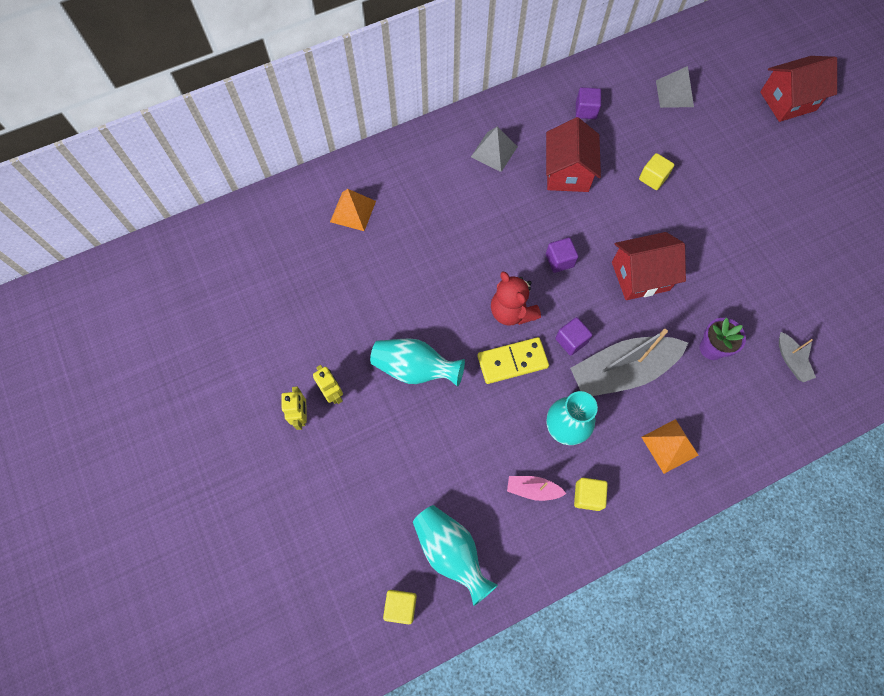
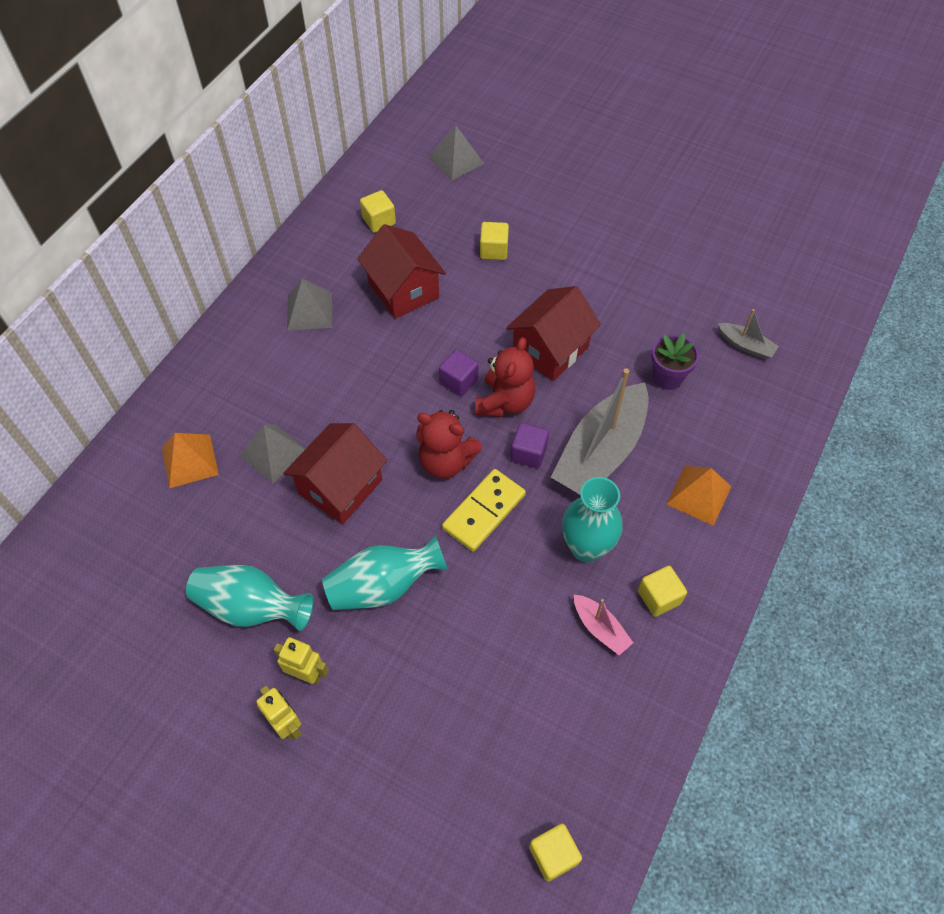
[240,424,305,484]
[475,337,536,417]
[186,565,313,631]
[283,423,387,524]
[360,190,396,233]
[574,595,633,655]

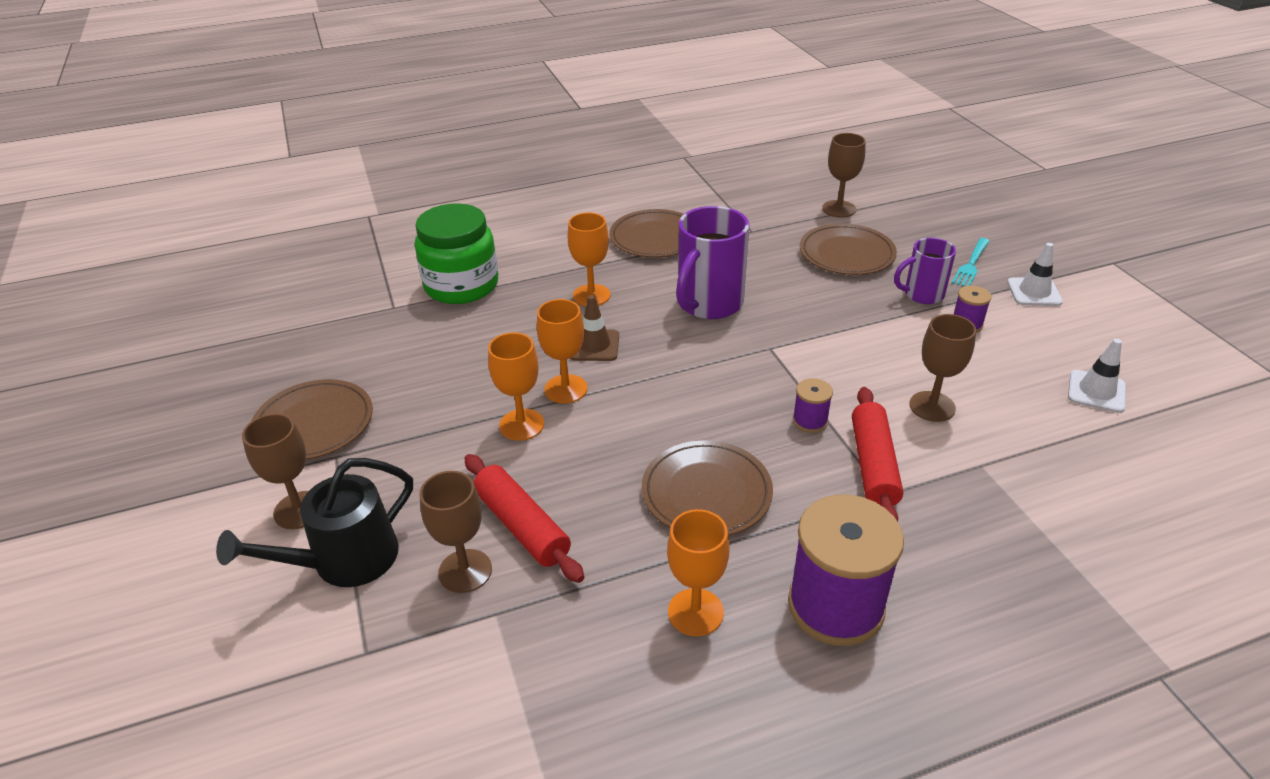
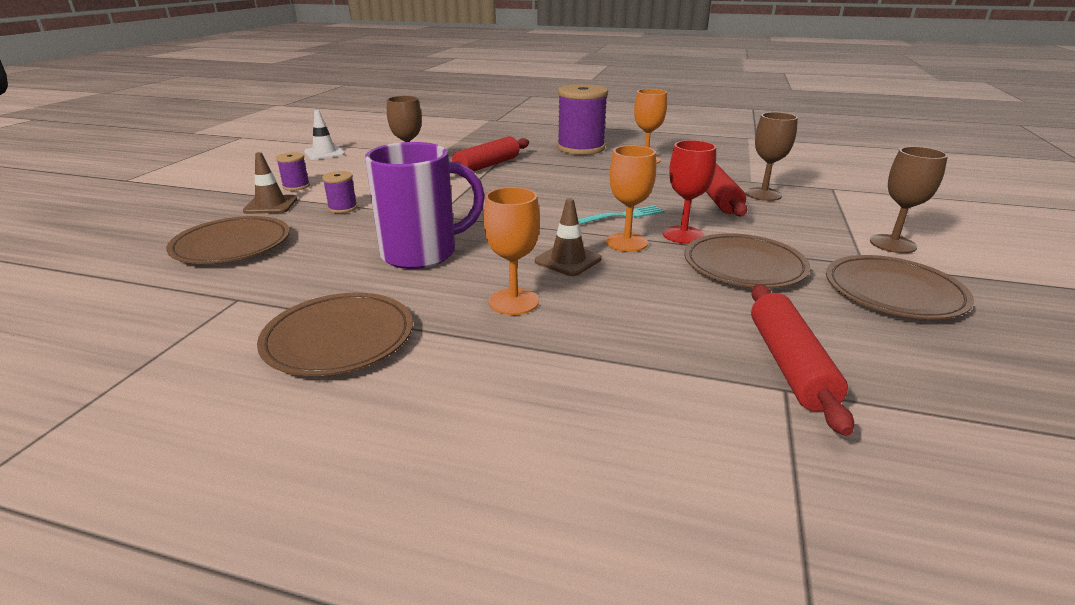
[216,458,413,587] (first image)
[415,203,498,304] (first image)
[822,133,866,218] (first image)
[1007,243,1063,306] (first image)
[751,284,854,436]
[684,233,811,288]
[322,171,358,213]
[578,205,664,225]
[243,152,297,214]
[663,140,716,244]

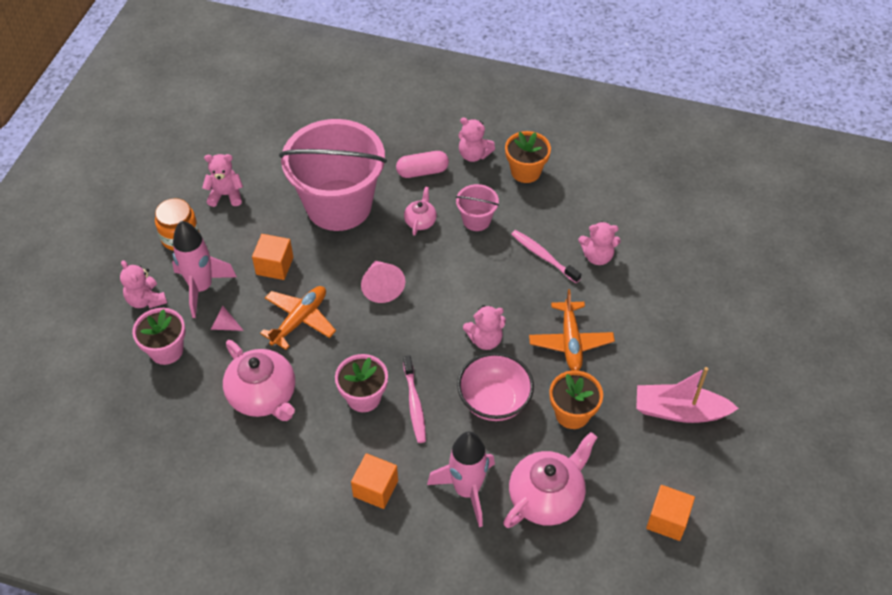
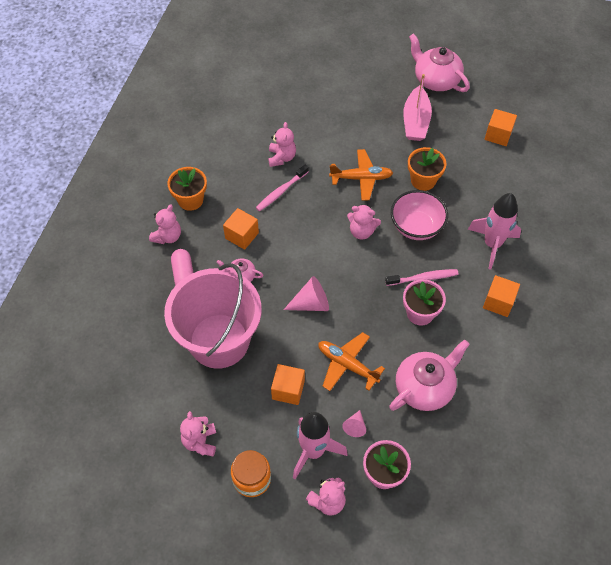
[409,33,470,92]
[223,208,259,250]
[347,204,381,240]

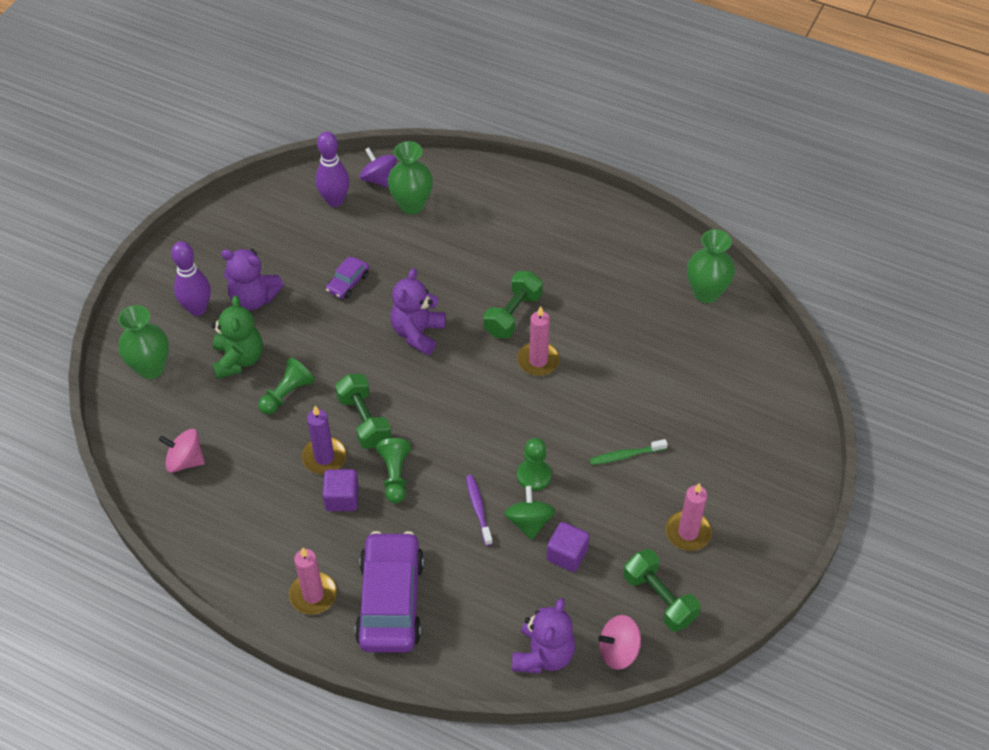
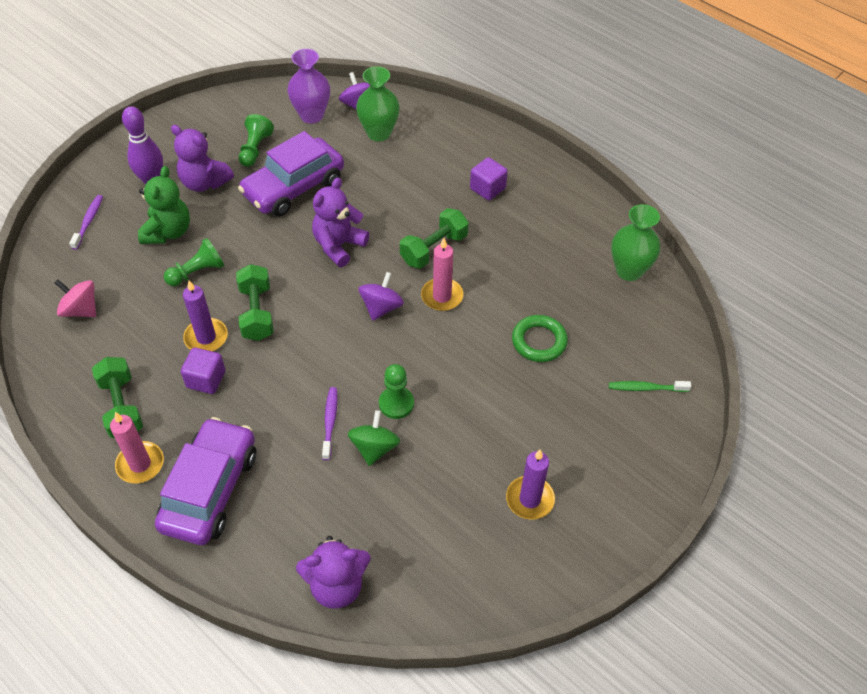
[598,615,641,670] (first image)
[359,272,404,321]
[512,315,568,362]
[239,114,274,167]
[470,157,508,201]
[609,381,691,392]
[92,357,143,438]
[69,195,103,250]
[288,49,330,123]
[506,450,555,520]
[296,536,371,609]
[238,131,344,216]

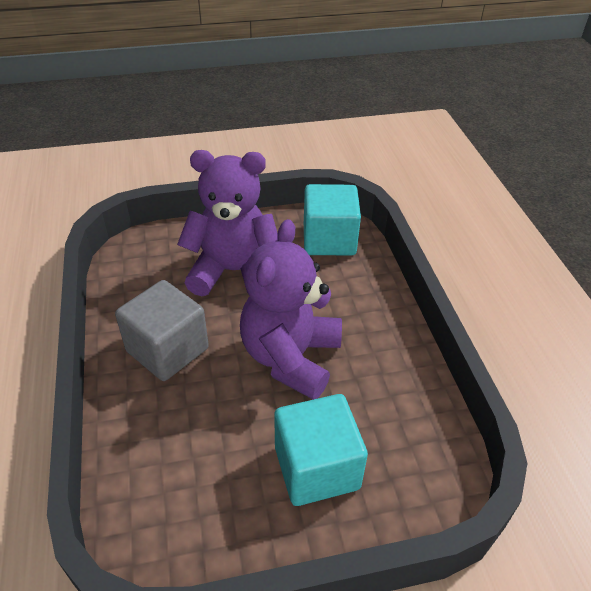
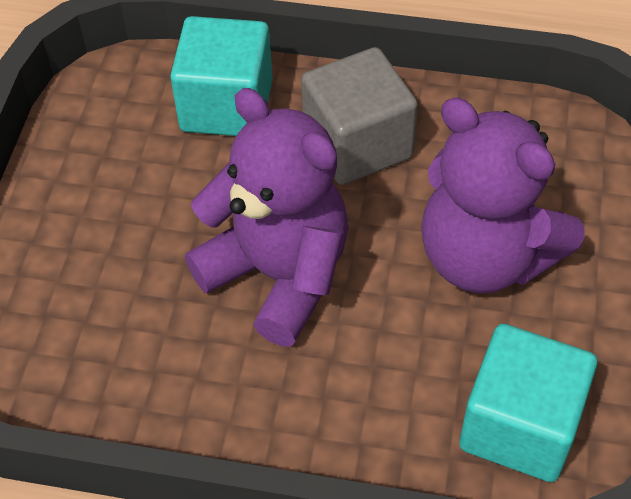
[170,16,273,136]
[421,97,585,293]

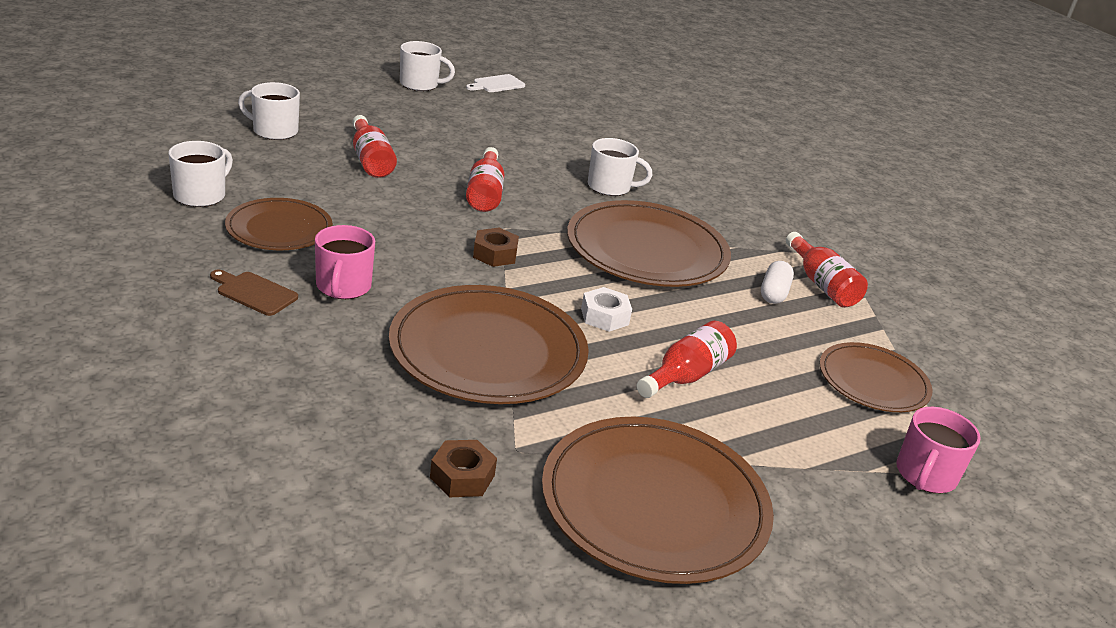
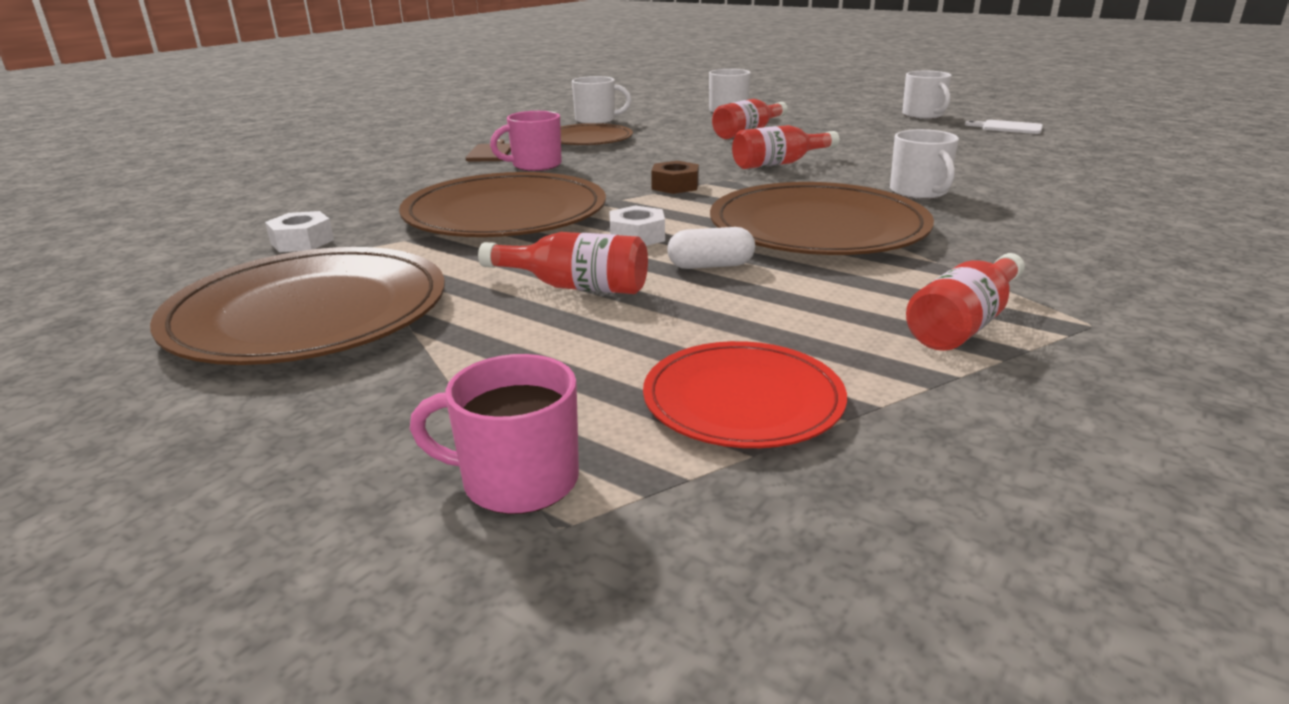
[667,227,755,269]
[265,211,334,252]
[643,341,847,448]

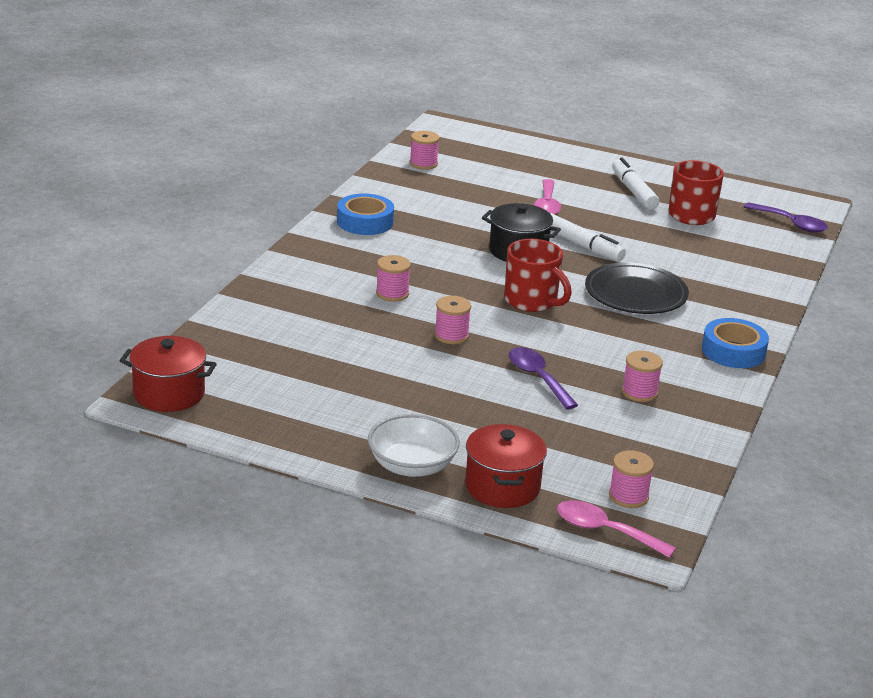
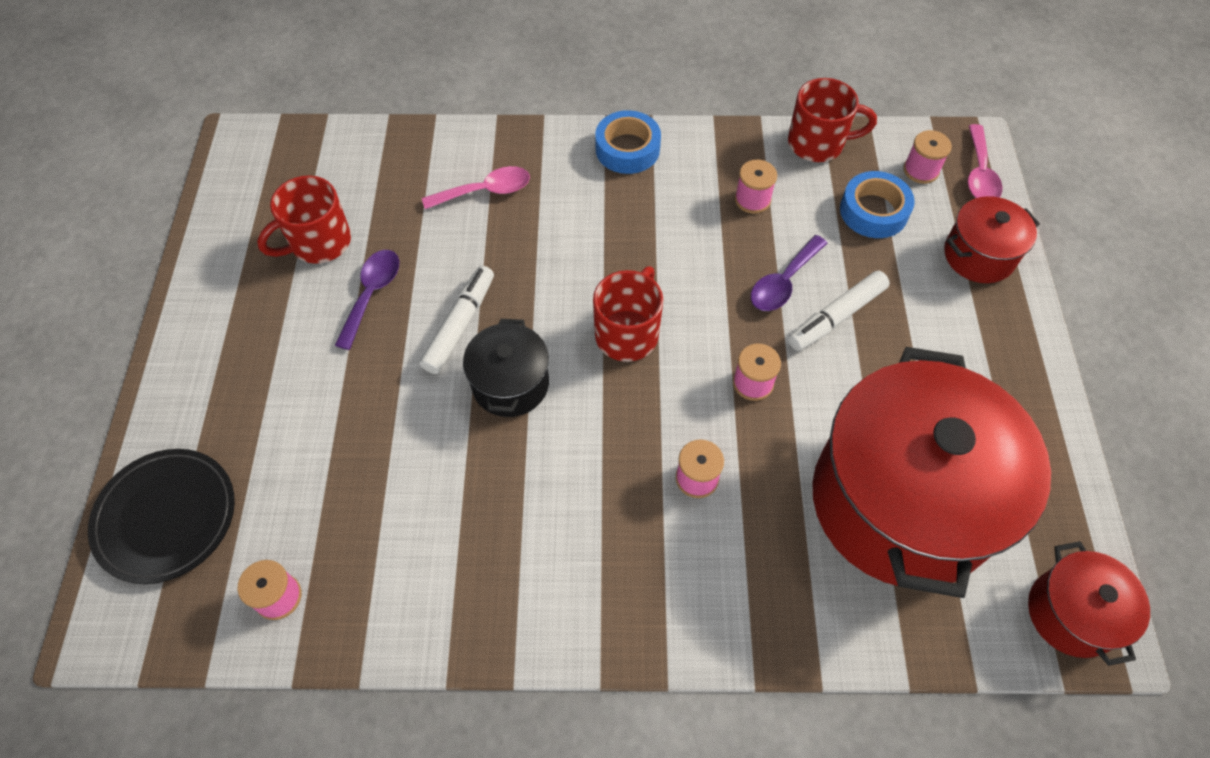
[368,414,460,477] (first image)
[788,78,877,162]
[812,347,1051,598]
[840,171,915,238]
[422,166,530,209]
[88,449,235,584]
[788,270,890,351]
[335,250,399,350]

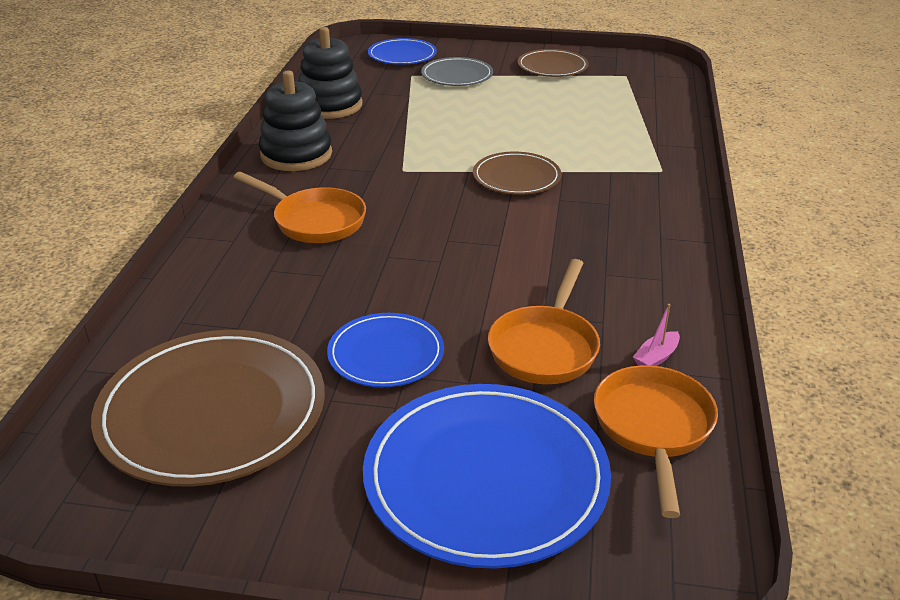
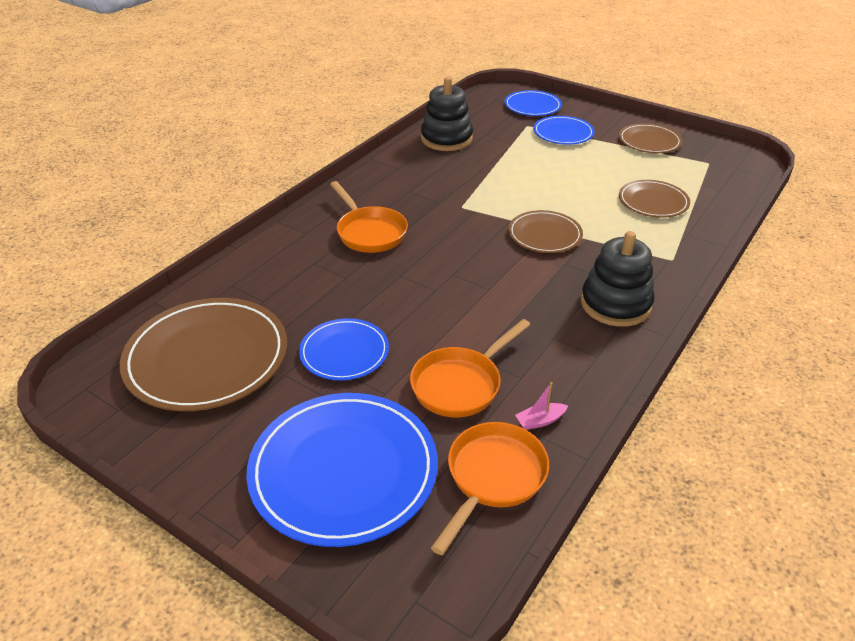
[619,180,690,218]
[581,231,654,327]
[533,116,595,145]

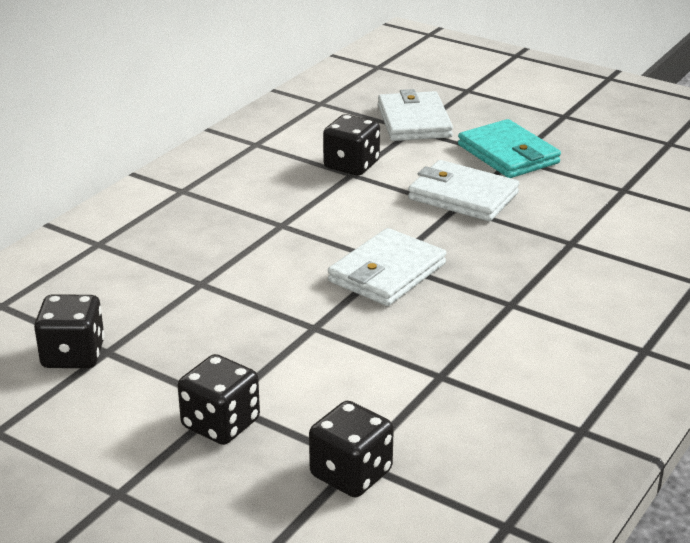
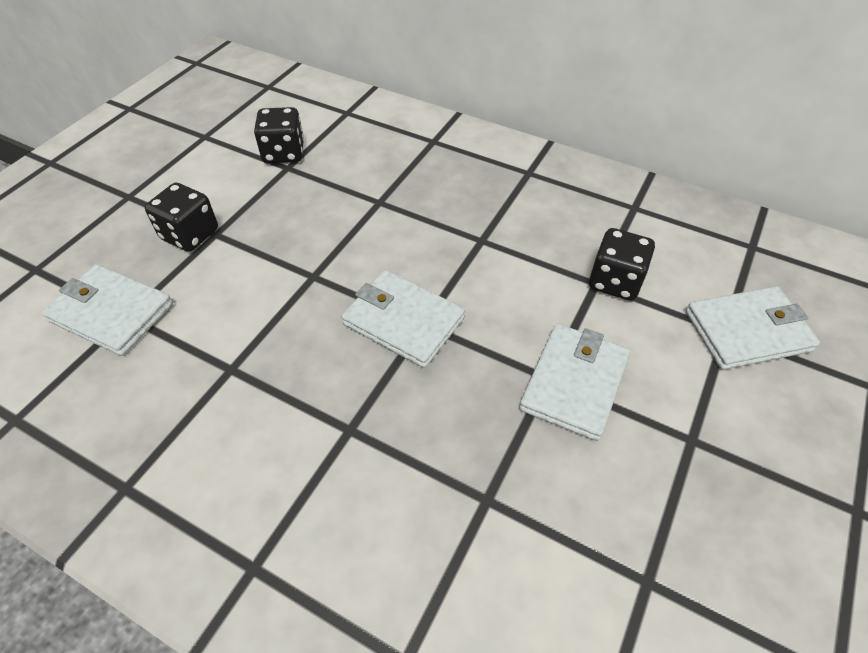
[458,119,561,178] (first image)
[42,264,173,356]

